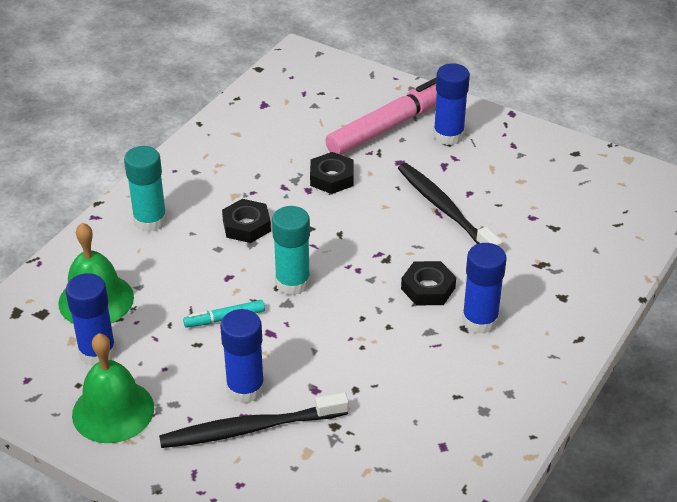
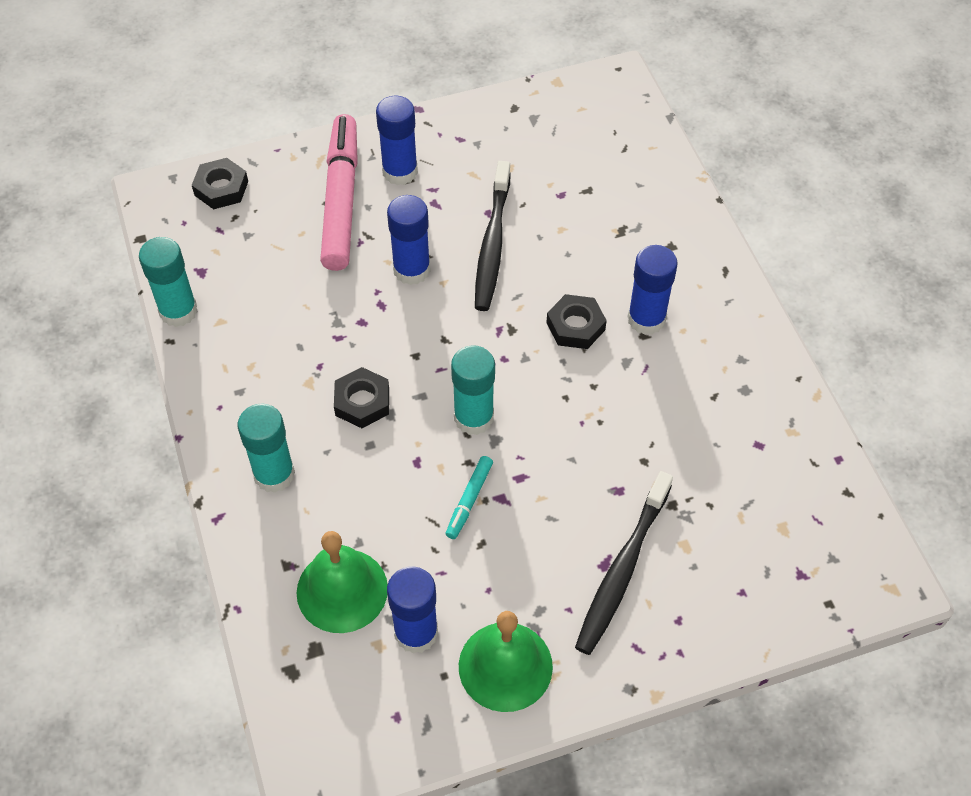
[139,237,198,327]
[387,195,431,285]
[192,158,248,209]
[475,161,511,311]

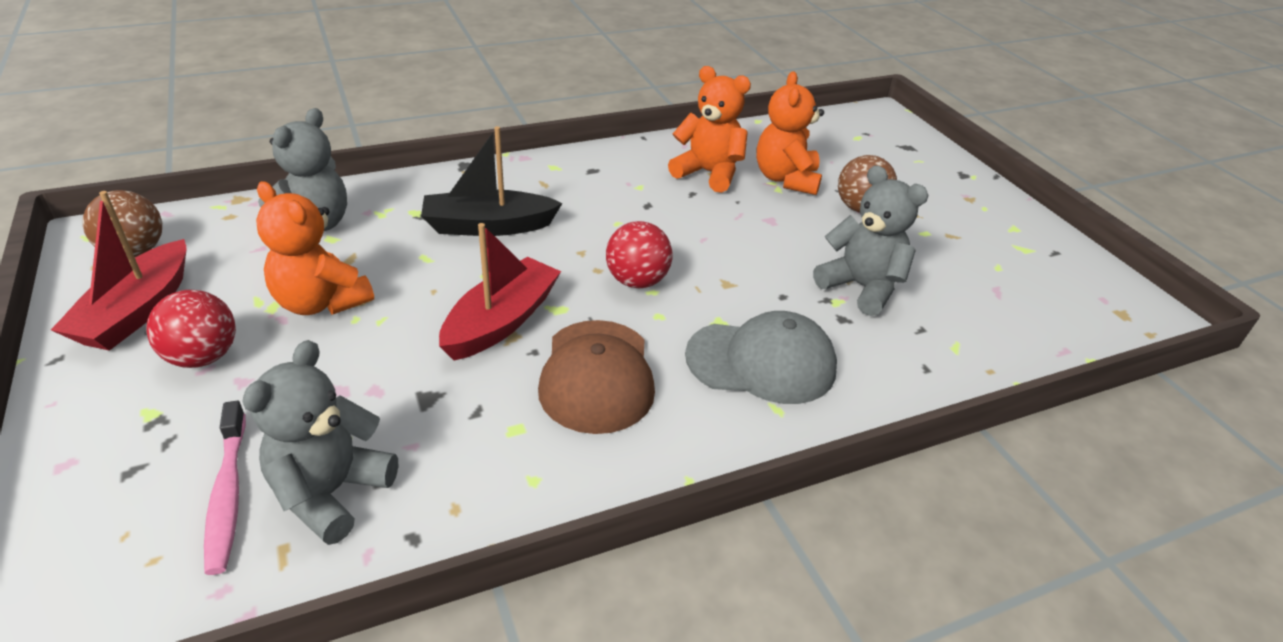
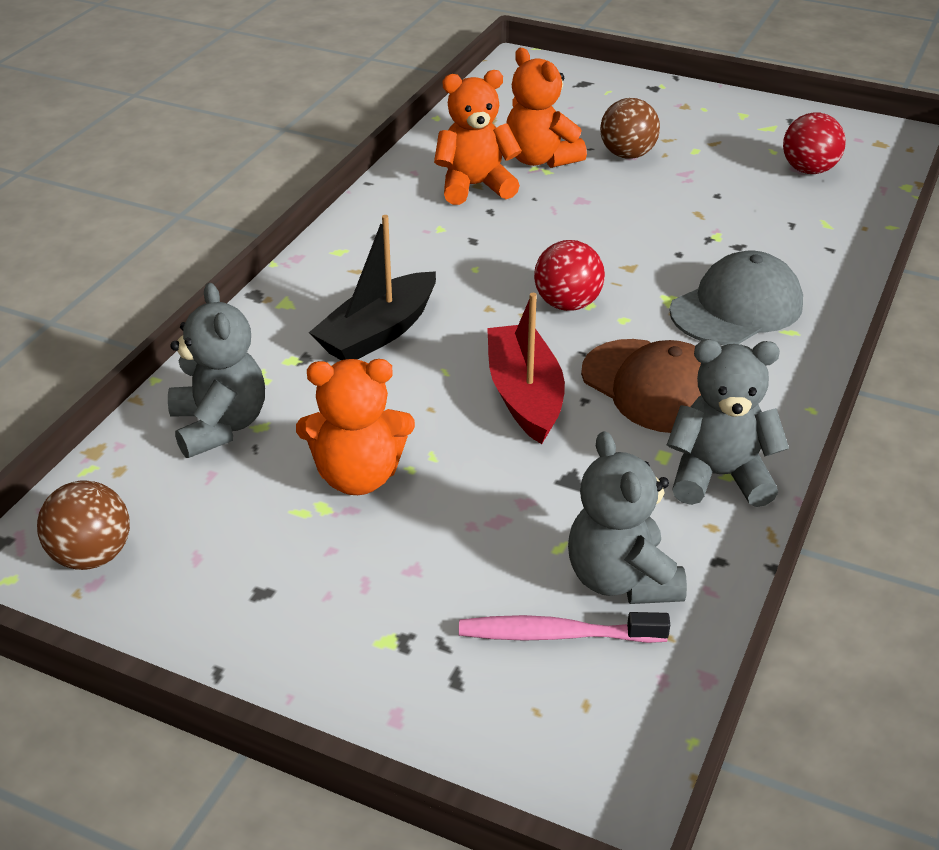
[51,191,187,351] (first image)
[783,112,846,174]
[667,339,789,507]
[459,612,670,643]

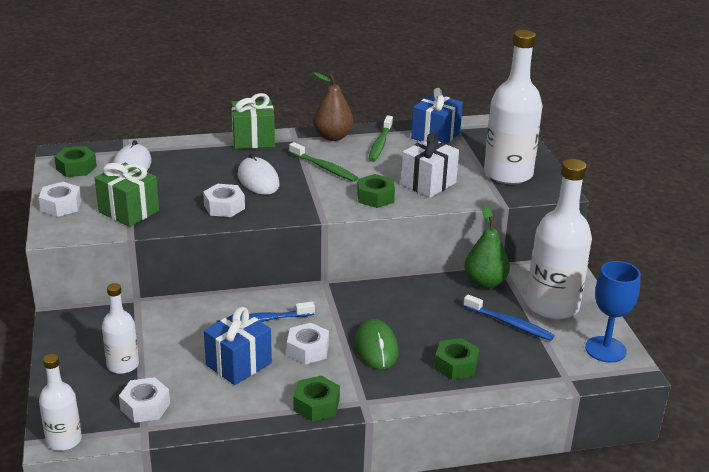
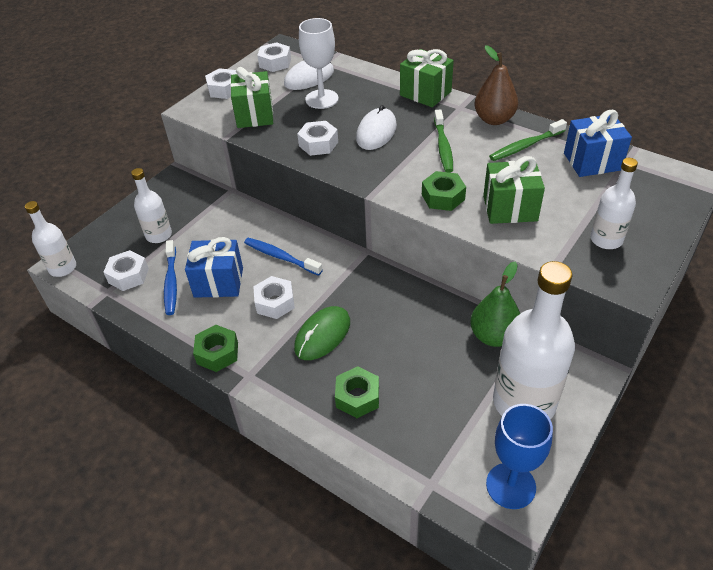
[299,18,339,109]
[164,240,177,315]
[257,42,291,72]
[483,156,545,224]
[590,158,638,249]

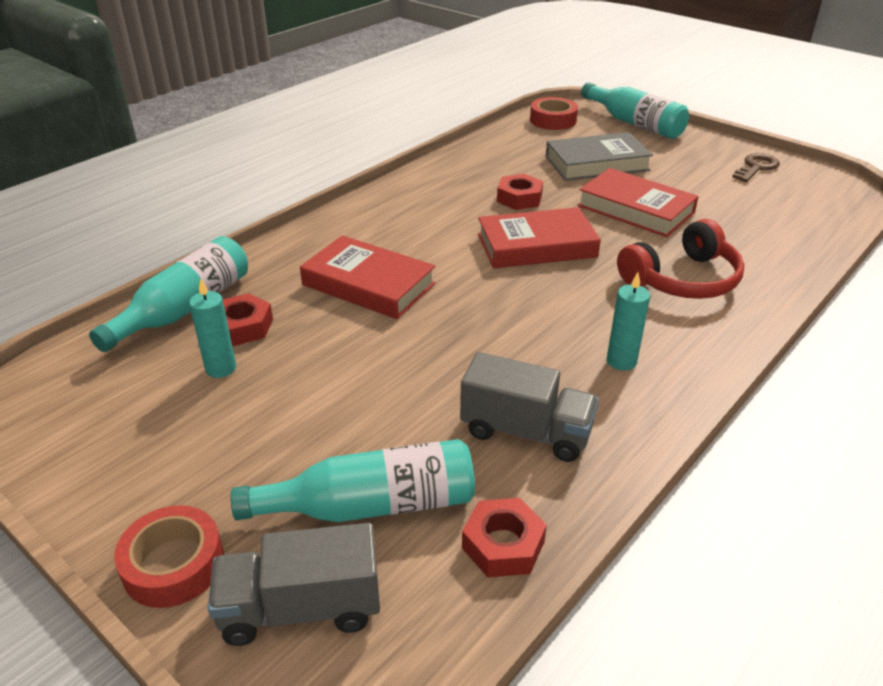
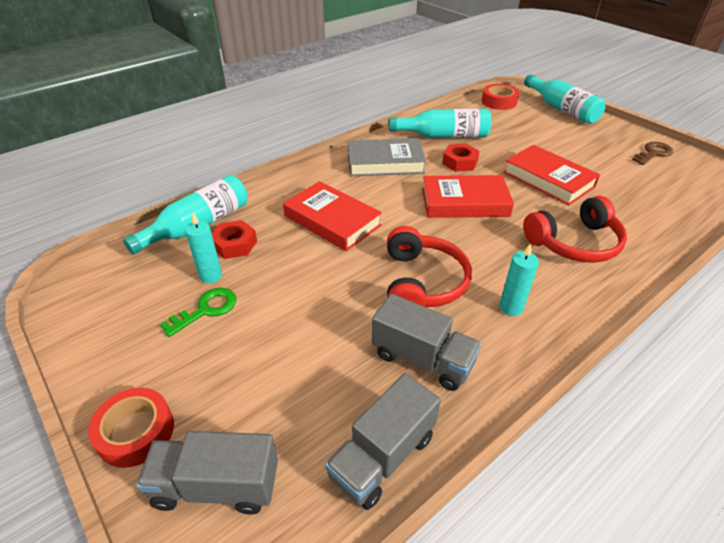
[160,288,236,337]
[387,226,472,307]
[389,109,491,138]
[348,138,426,176]
[325,373,441,510]

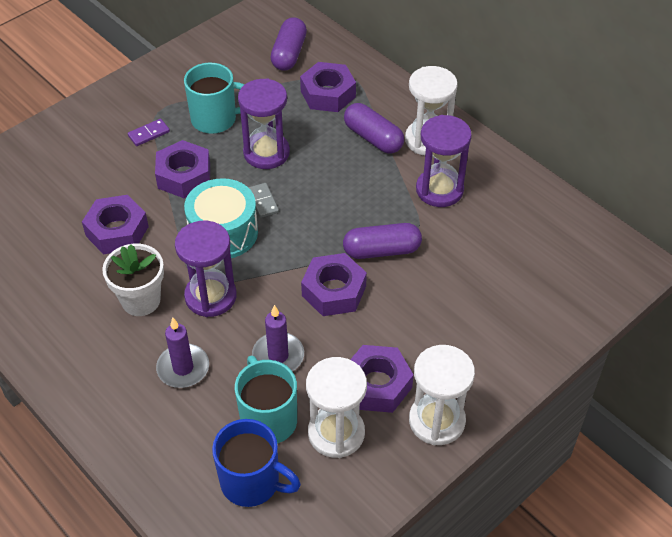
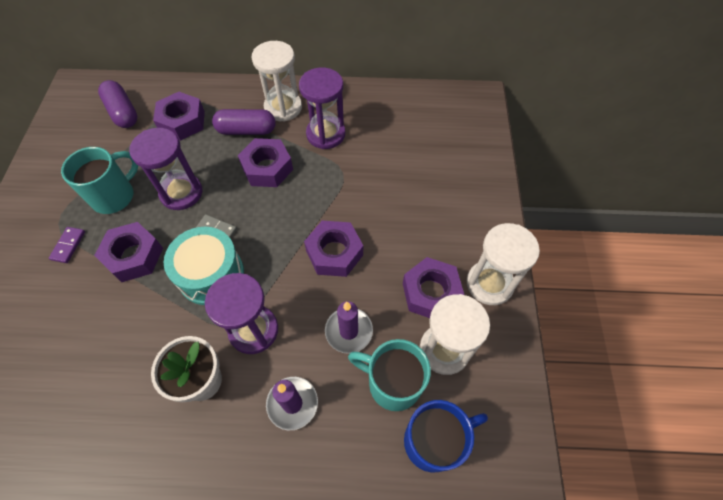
[343,223,422,259] (first image)
[238,138,293,187]

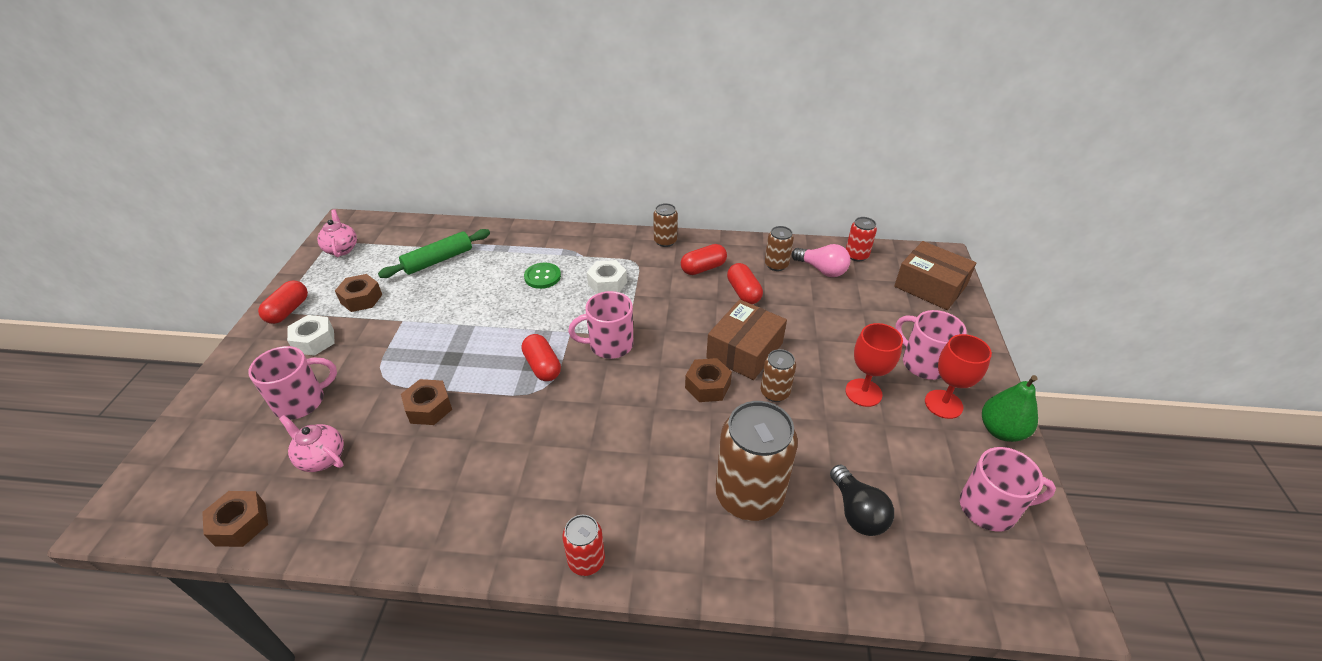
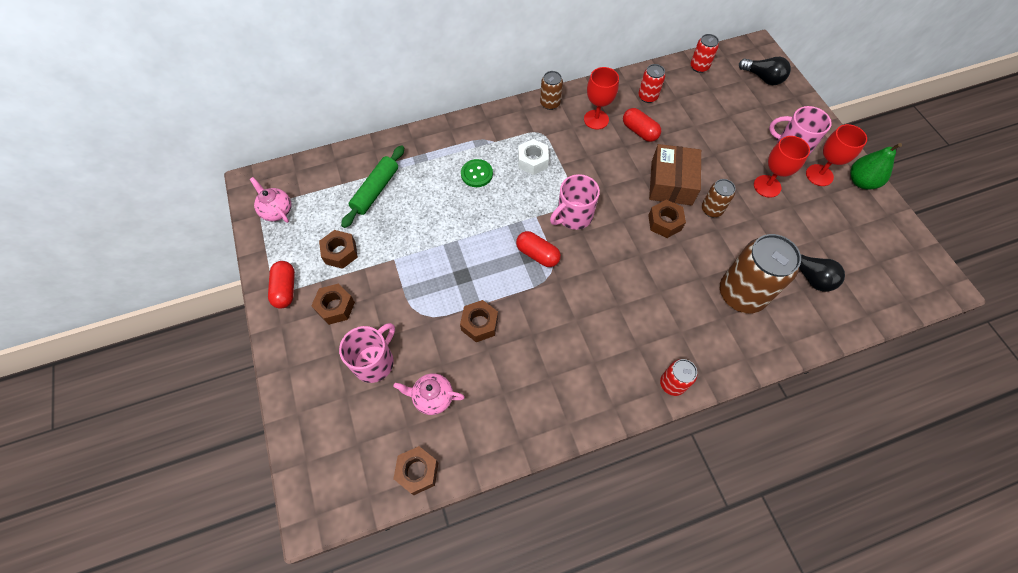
[792,244,850,277] (first image)
[960,447,1056,532] (first image)
[584,67,619,130]
[739,57,791,85]
[311,284,355,325]
[638,64,665,103]

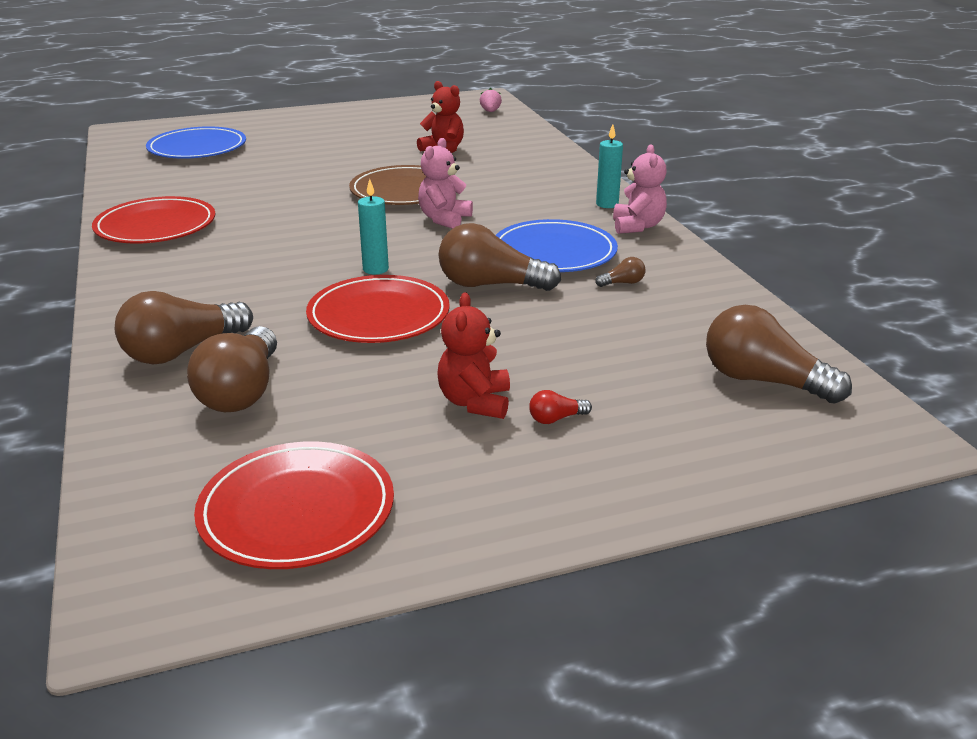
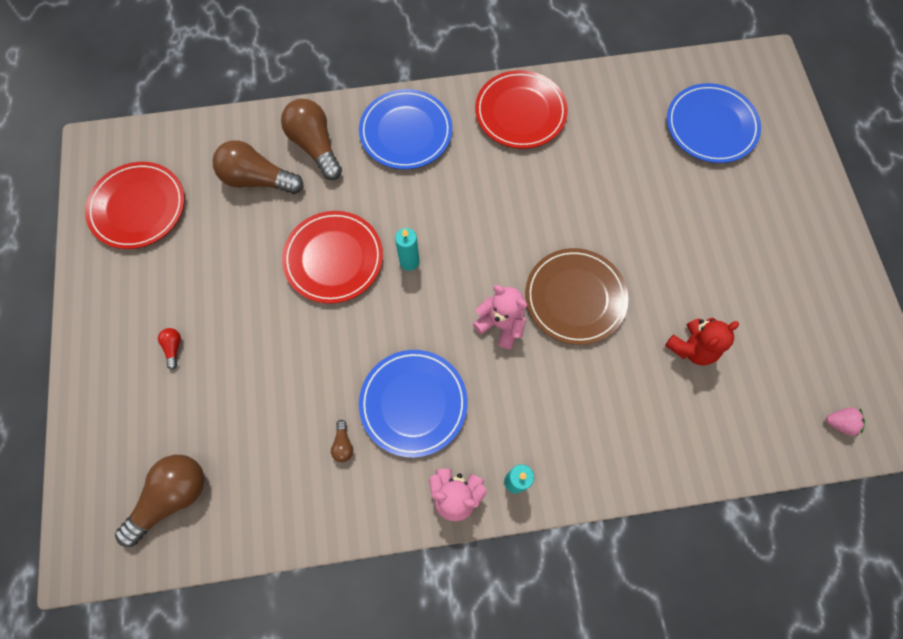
[437,292,510,419] (first image)
[439,223,561,291] (first image)
[359,89,452,169]

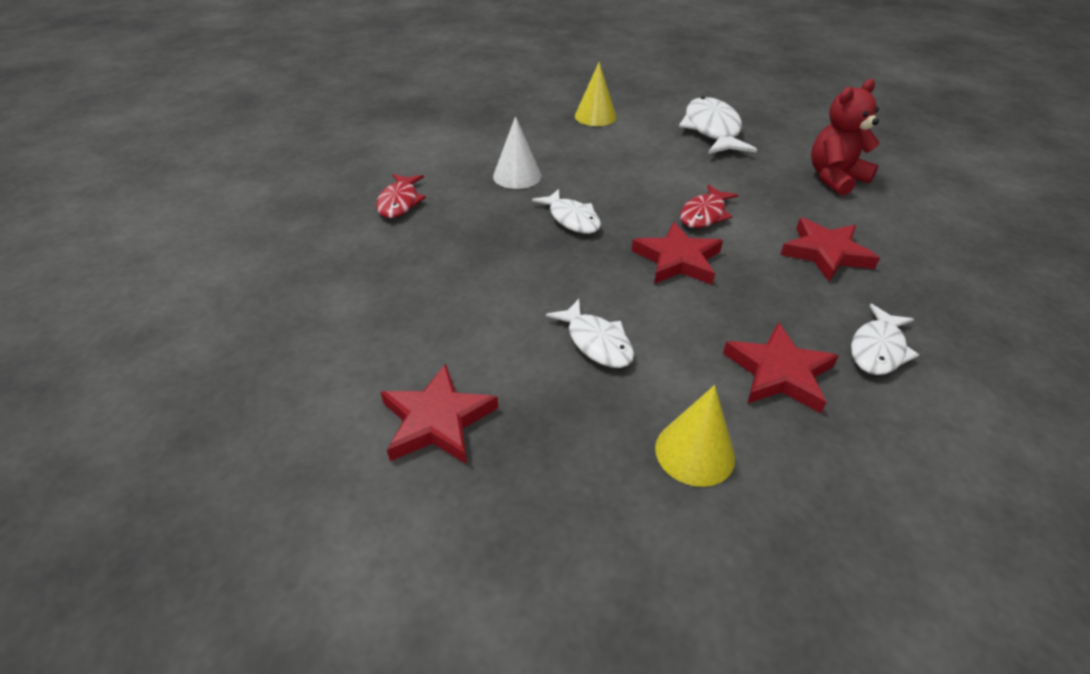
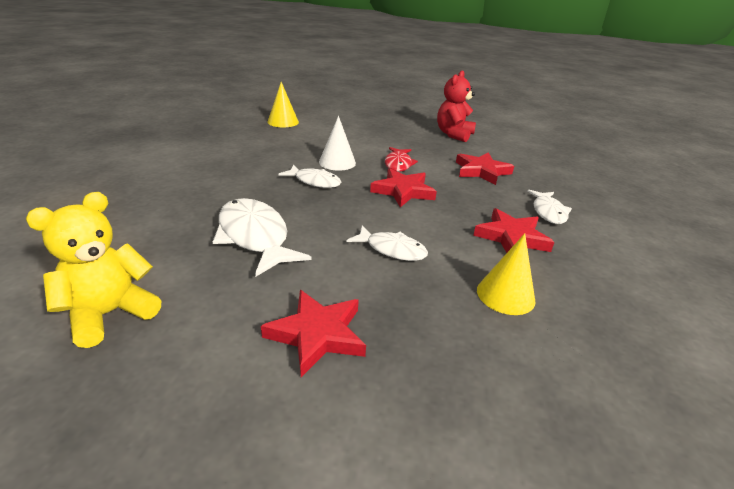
[376,174,426,218] (first image)
[26,192,161,348]
[319,116,356,171]
[213,198,311,277]

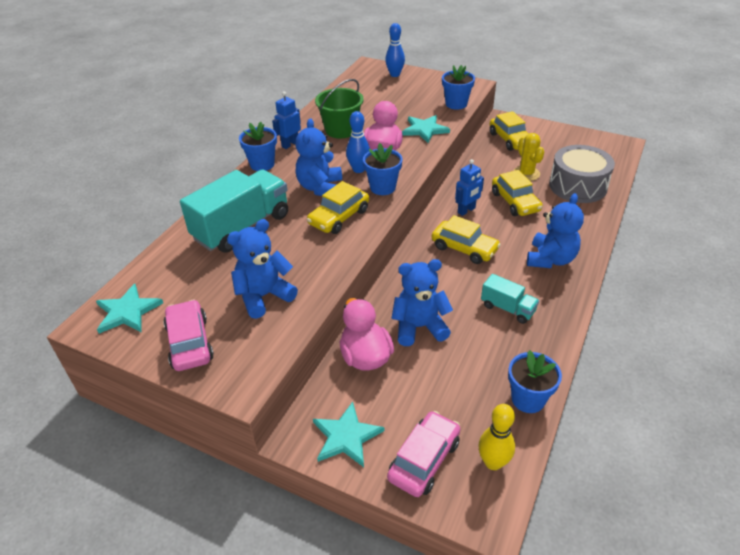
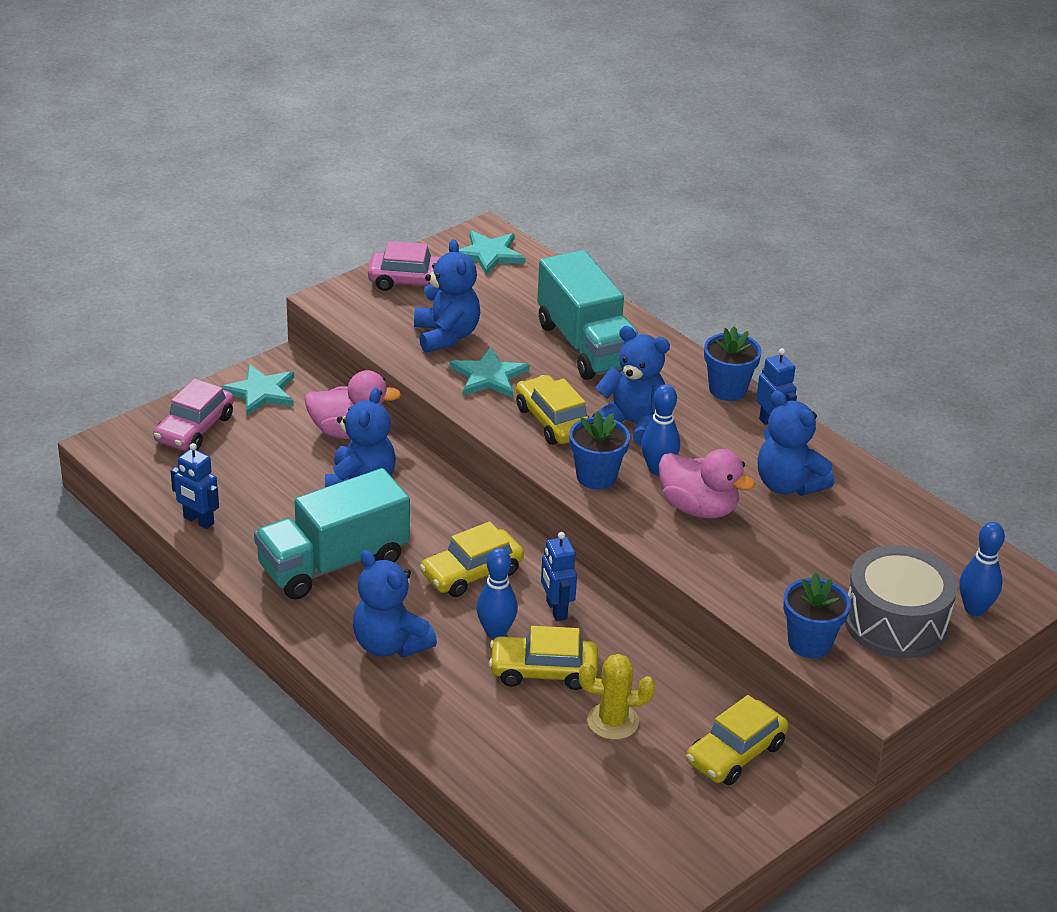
[478,404,515,470] (first image)
[476,548,518,639]
[450,347,530,398]
[845,545,958,658]
[757,390,834,496]
[171,443,219,529]
[153,378,234,450]
[686,695,789,785]
[254,468,410,600]

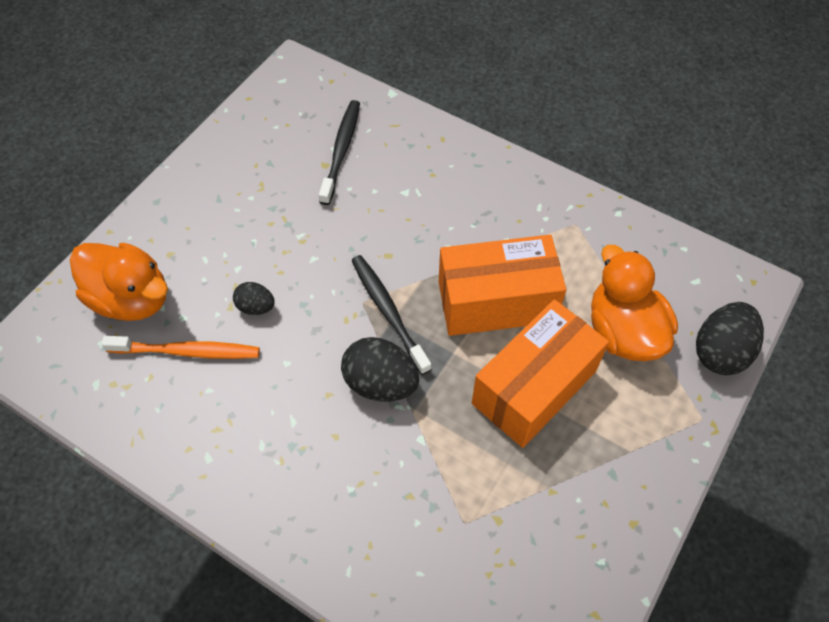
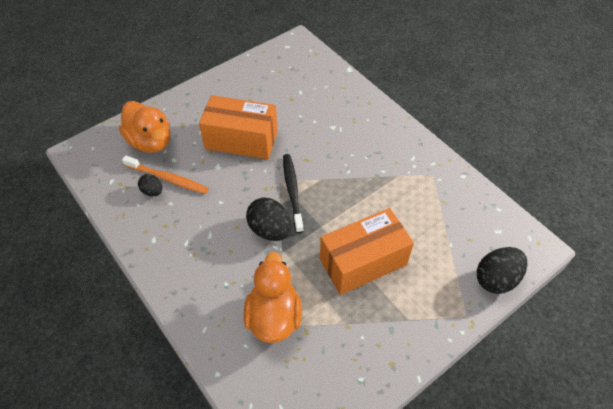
[319,100,360,205] (first image)
[138,174,162,196]
[199,95,278,159]
[244,252,302,343]

